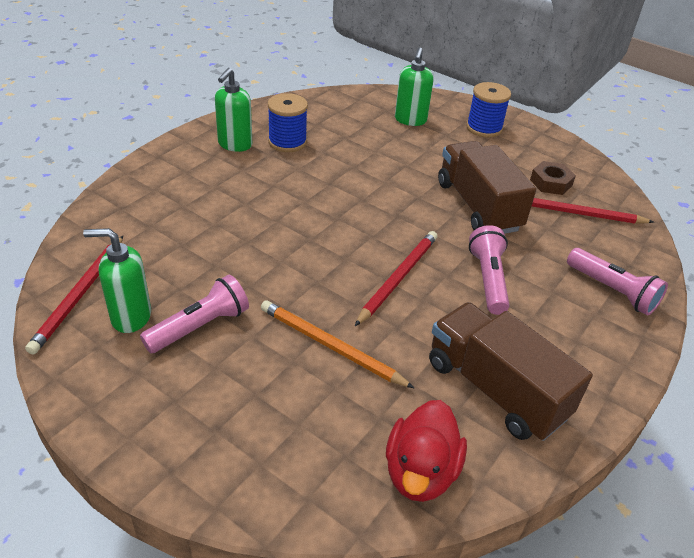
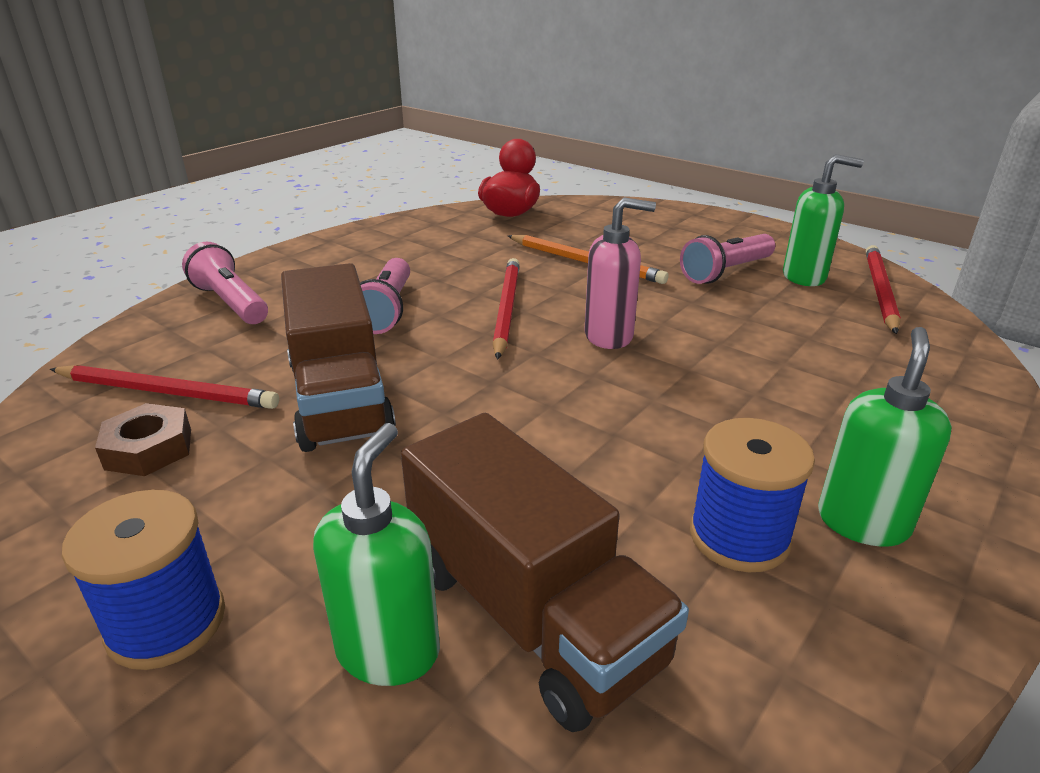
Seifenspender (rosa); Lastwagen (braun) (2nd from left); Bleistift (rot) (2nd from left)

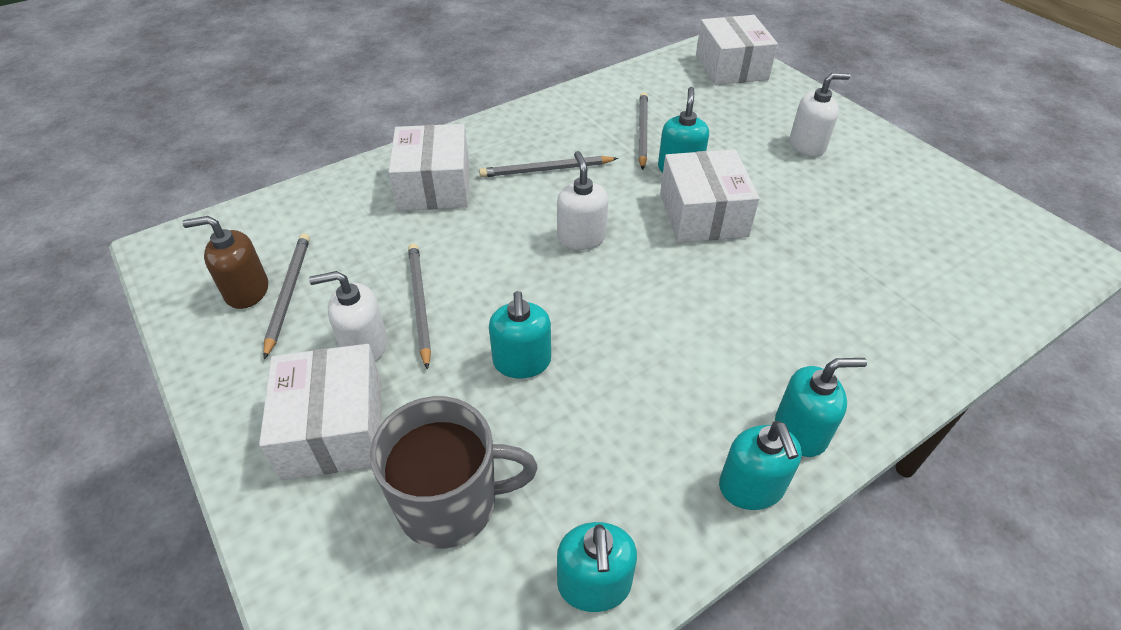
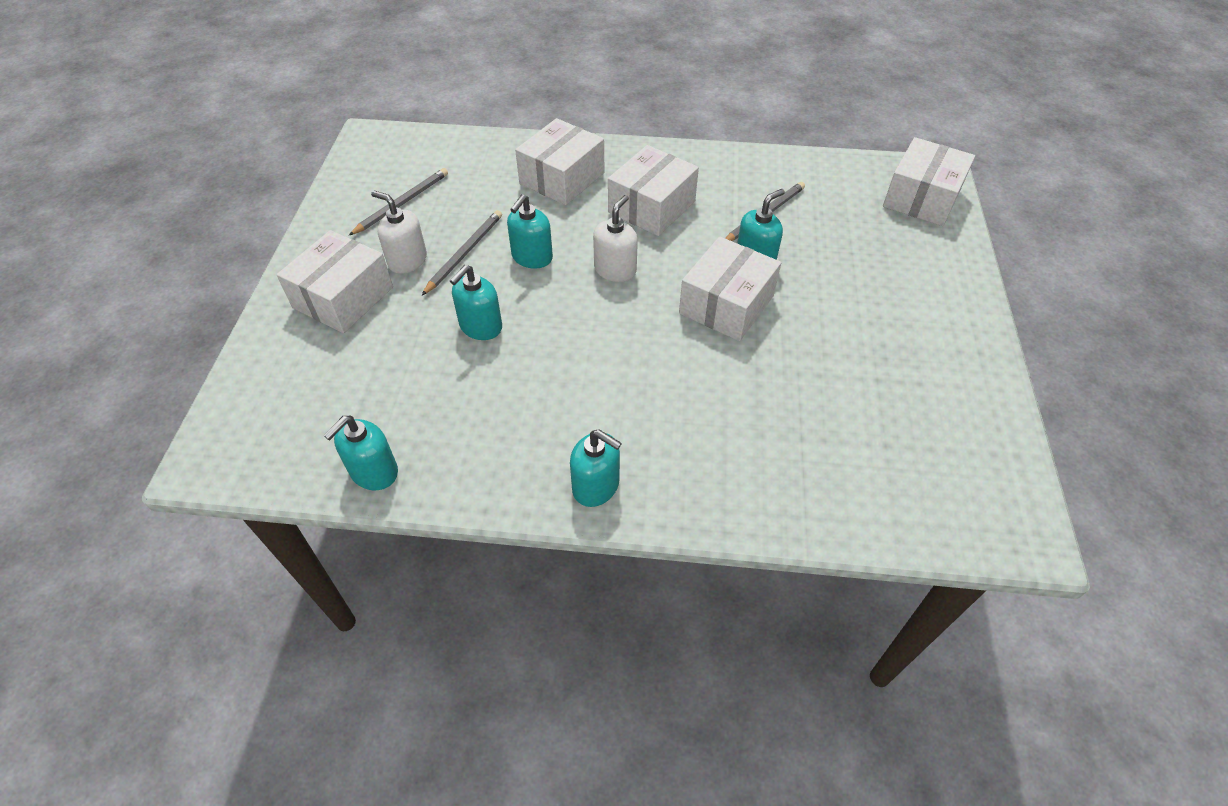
Seifenspender (braun); Tasse (grau); Seifenspender (weiß) (3rd from left in the first image); Seifenspender (türkis) (3rd from left); Schachtel (weiß) (3rd from left)

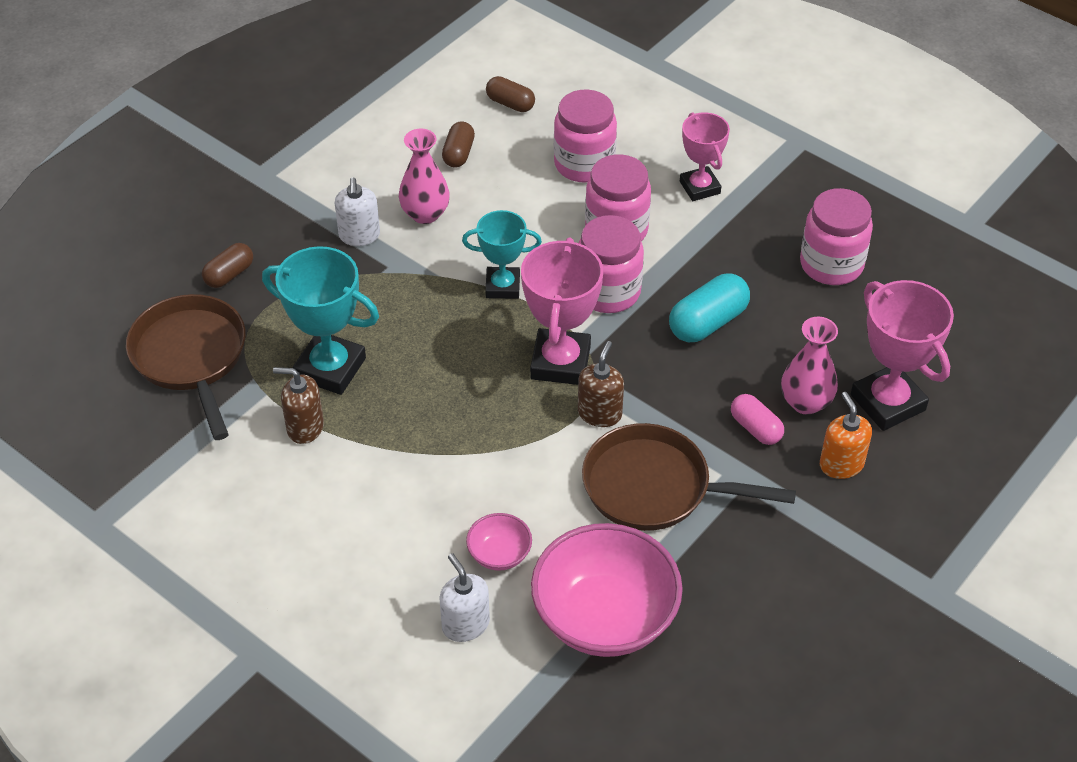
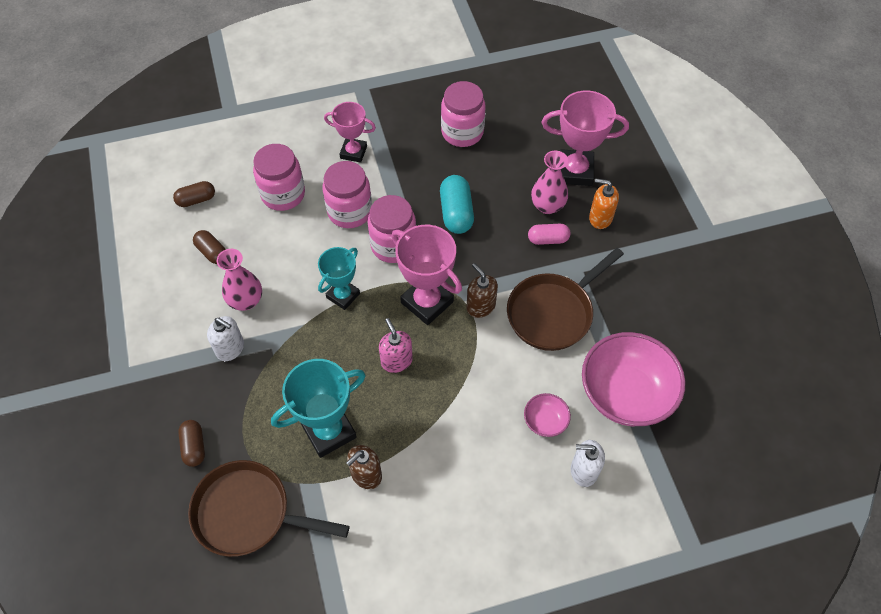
Seifenspender (rosa)

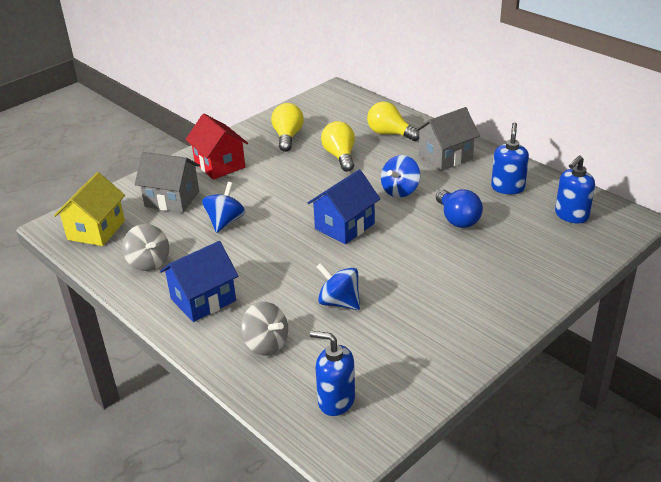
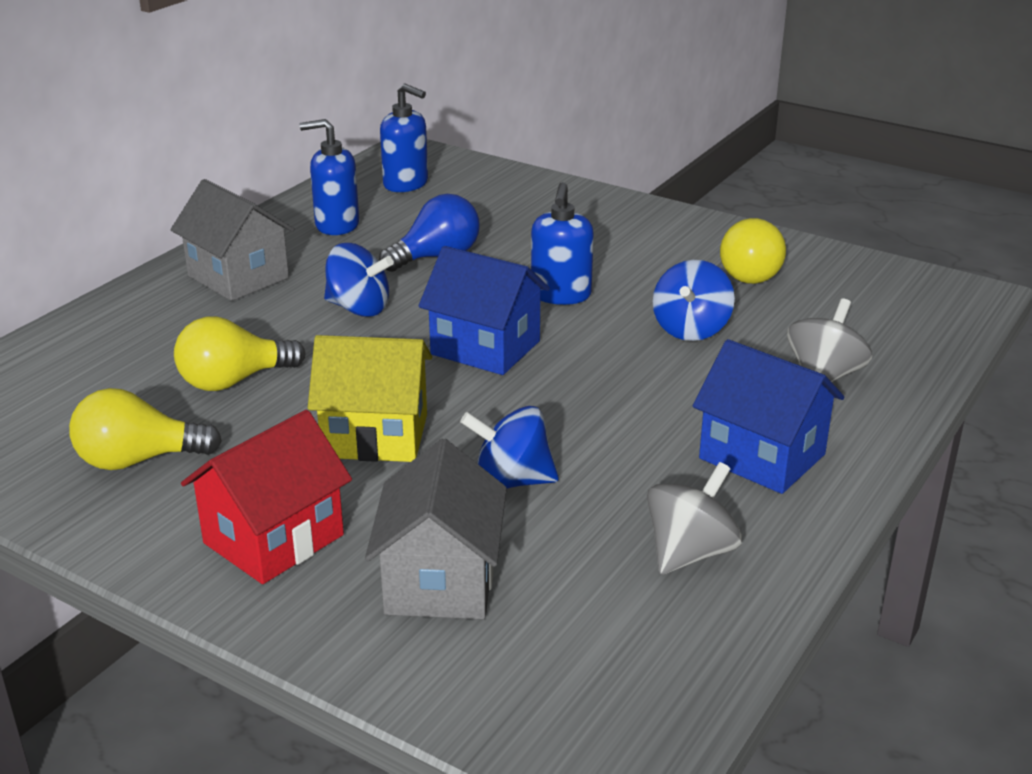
Haus (gelb); Seifenspender (blau) (3rd from left); Glühbirne (gelb) (3rd from left)

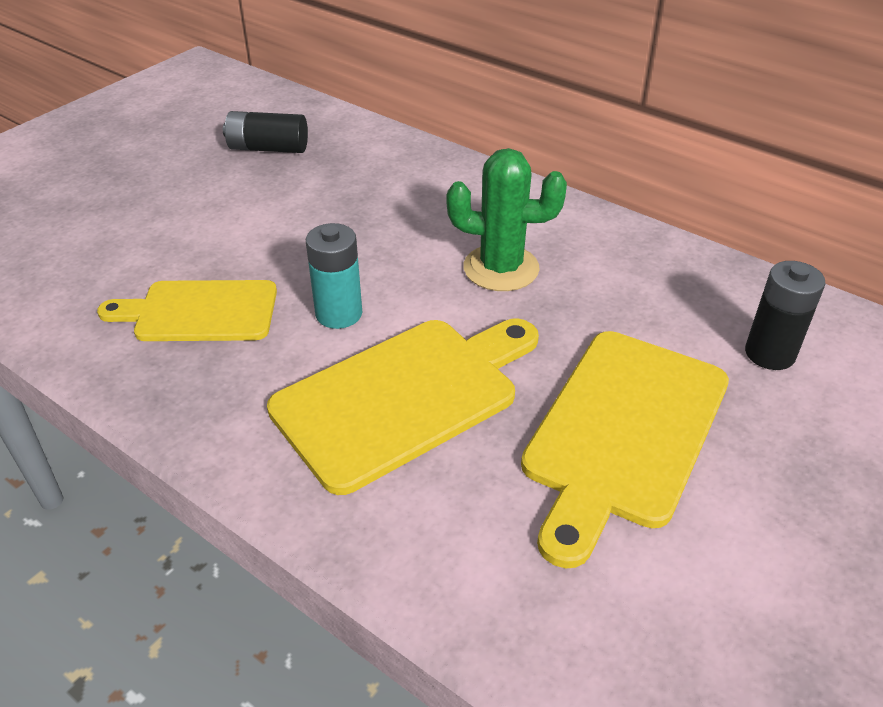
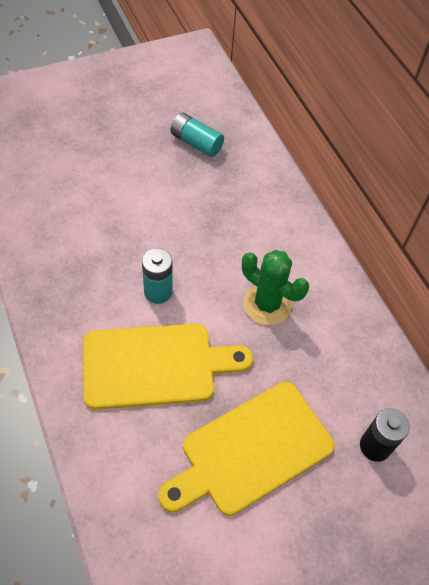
Schneidebrett (gelb) (1st from left in the first image); Batterie (türkis) (2nd from left)

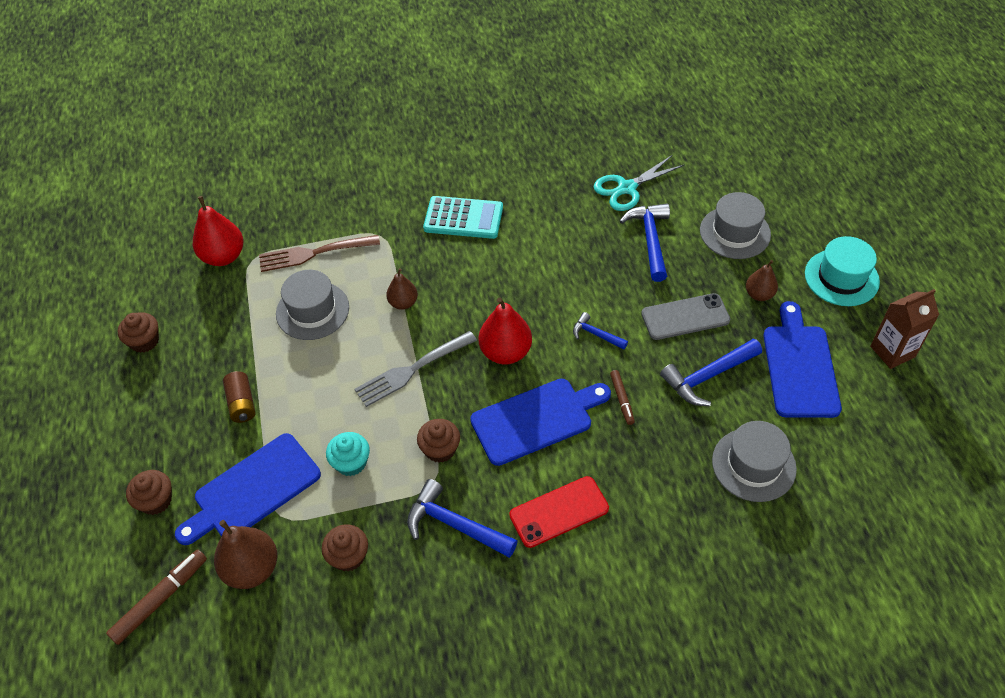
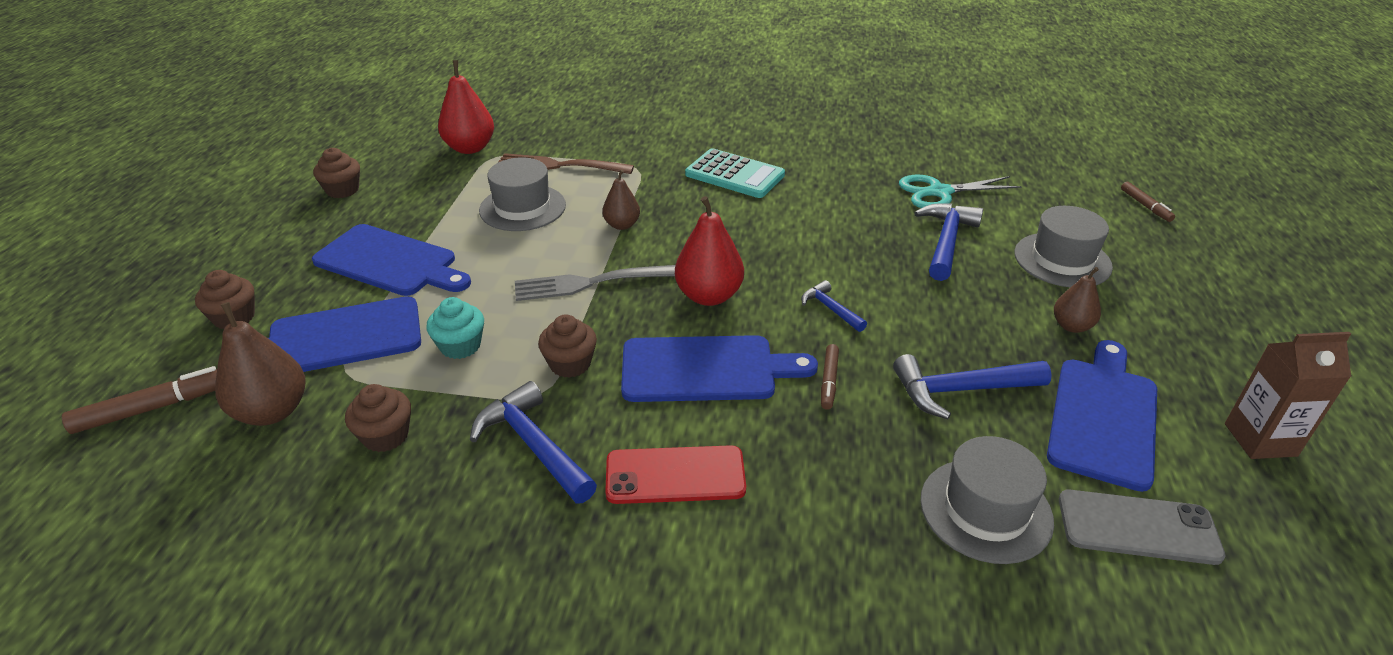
Hut (türkis); Filzstift (braun) (3rd from left); Handy (grau); Schneidebrett (blau) (2nd from left)

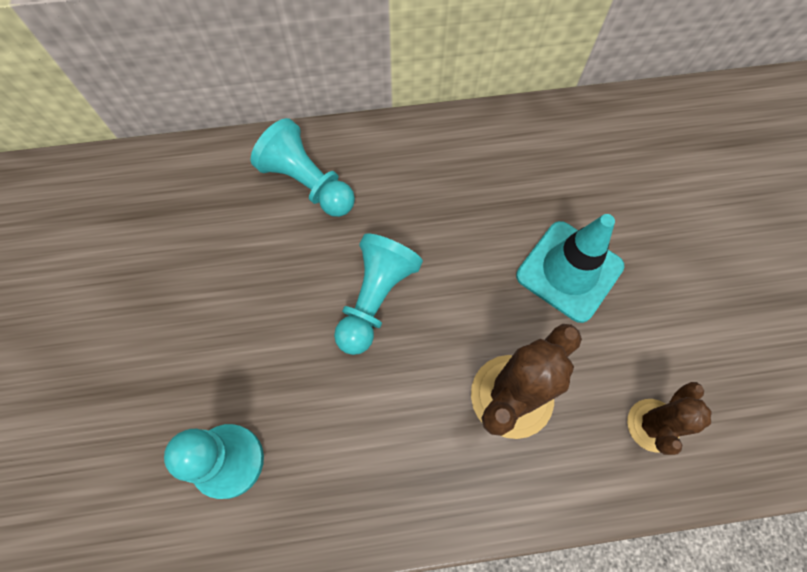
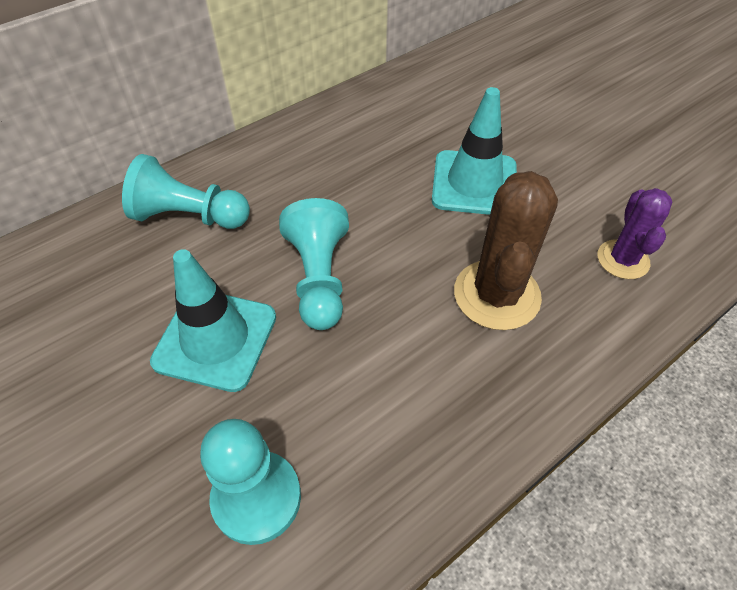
Leitkegel (türkis) (1st from left); Kaktus (lila)

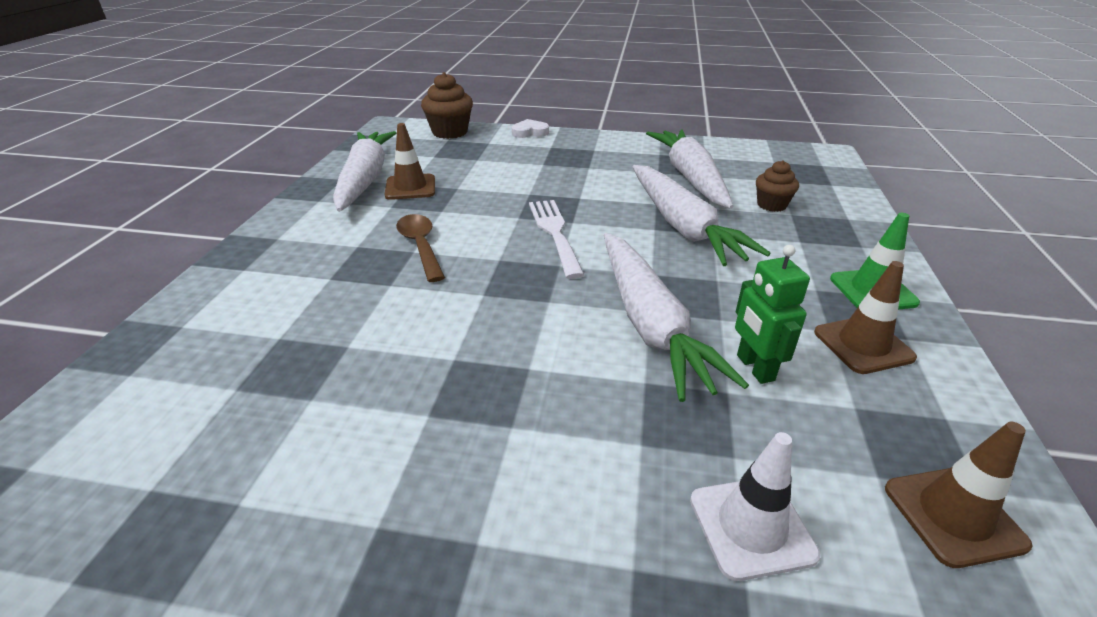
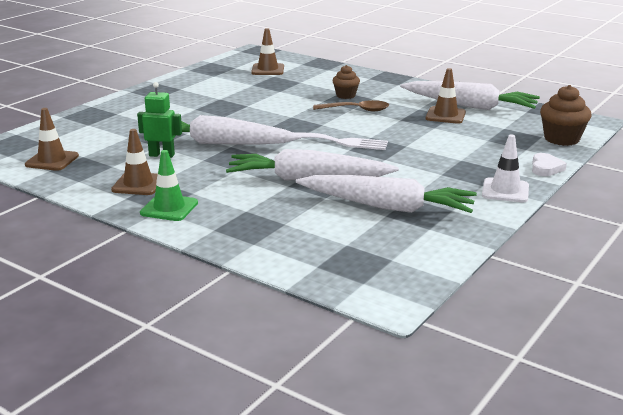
Leitkegel (braun) (3rd from left); Leitkegel (weiß); Muffin (braun) (1st from left)

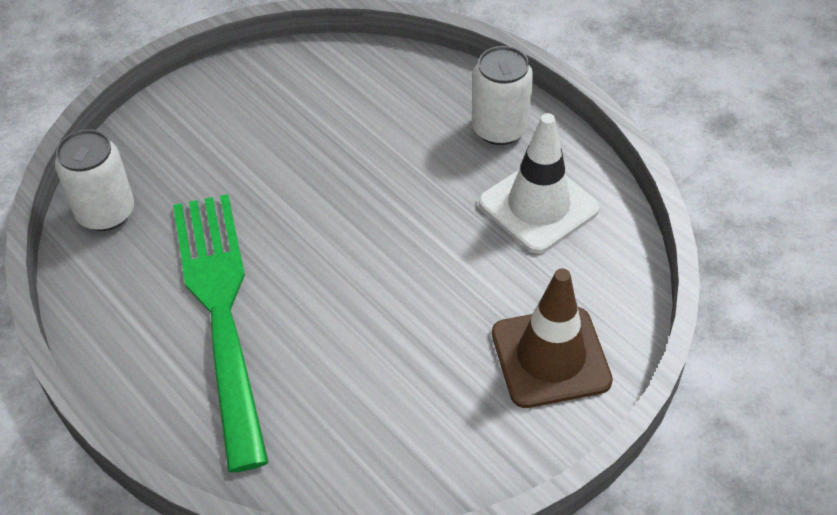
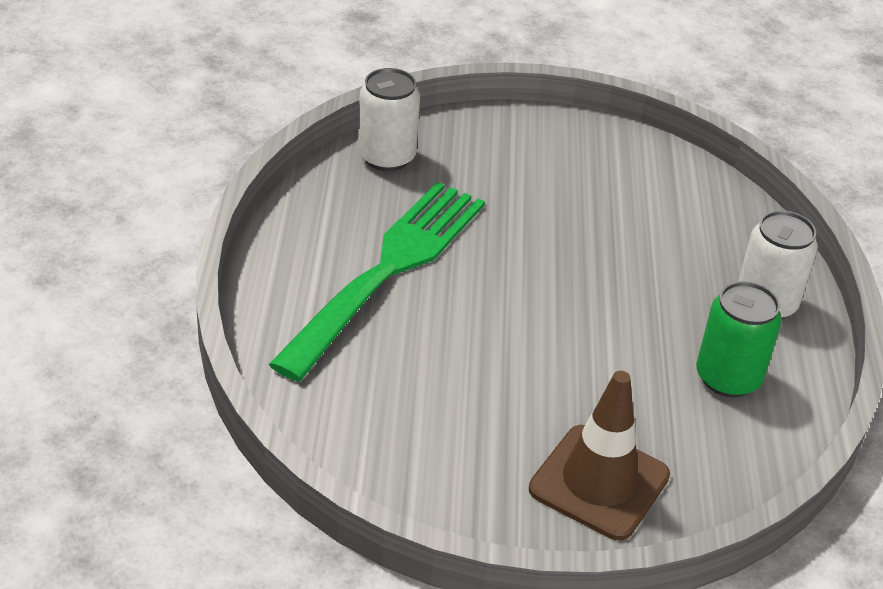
Dose (grün)

